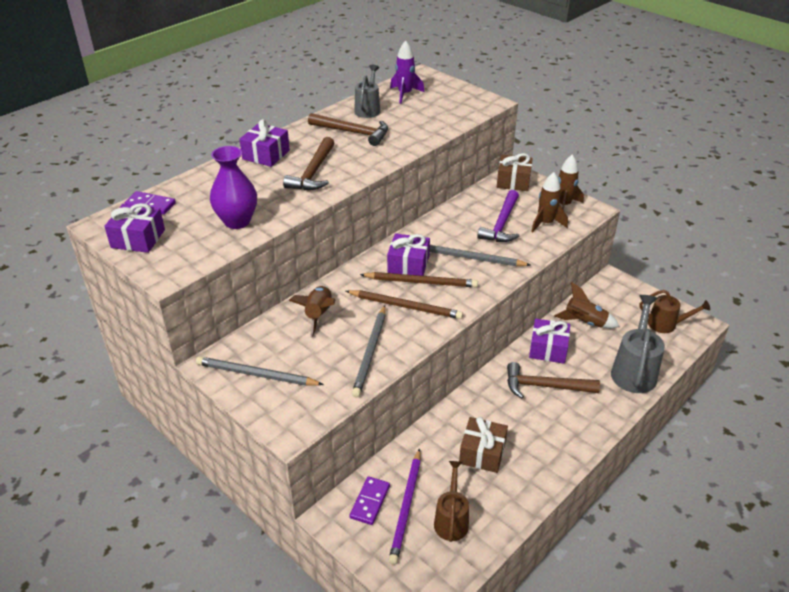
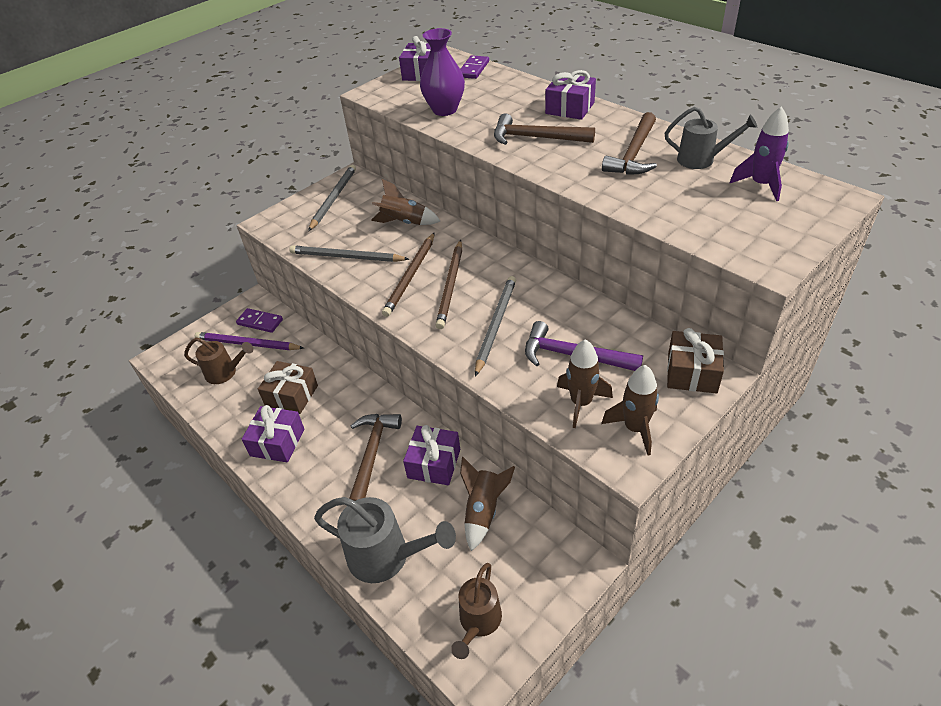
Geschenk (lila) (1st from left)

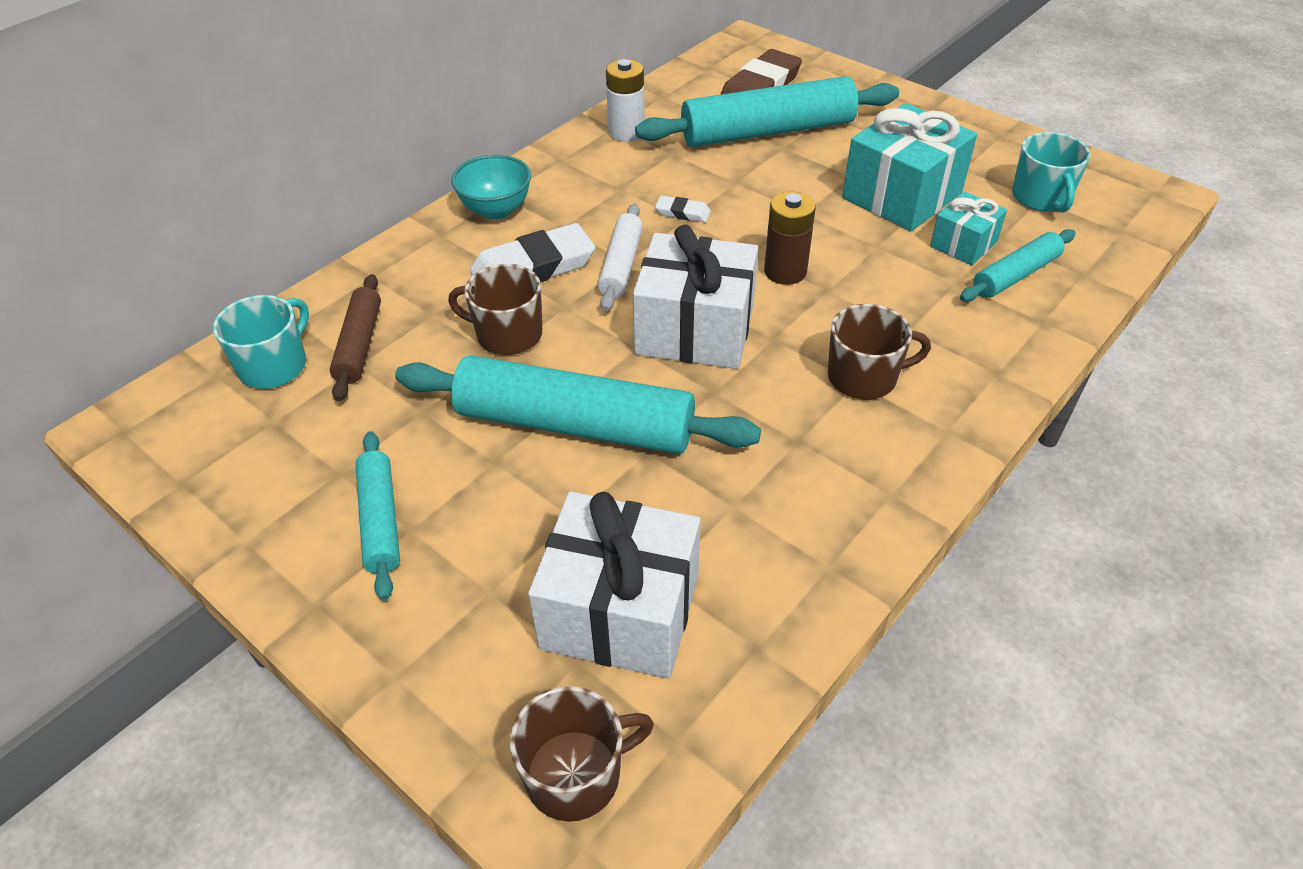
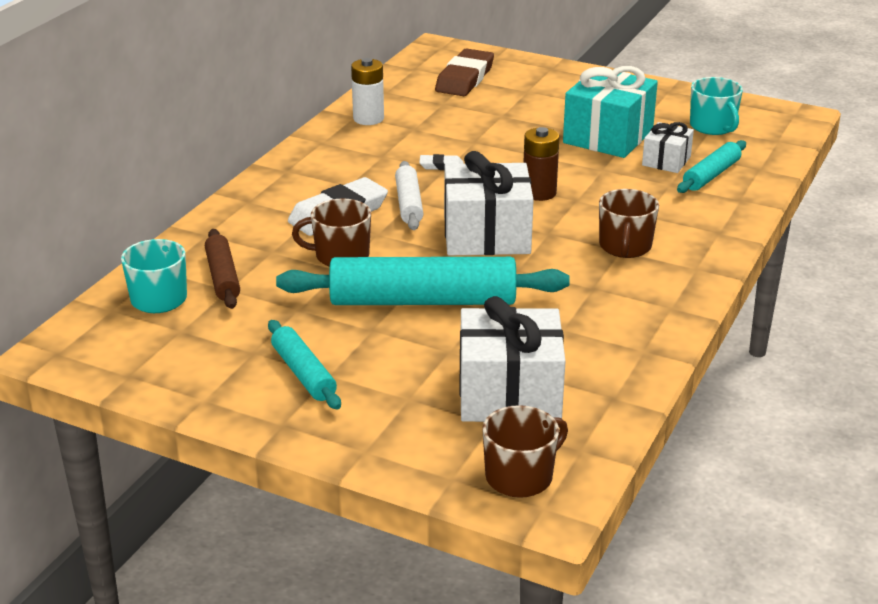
Schüssel (türkis); Nudelholz (türkis) (3rd from left in the first image); Geschenk (weiß) (3rd from left); Tasse (braun) (3rd from left)

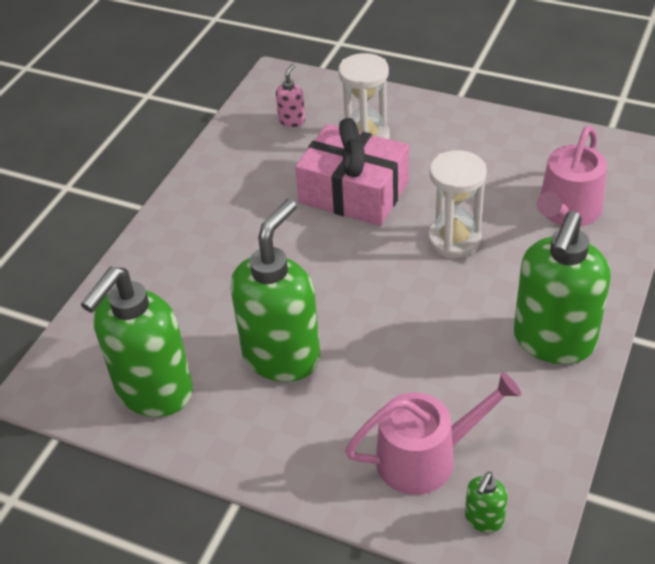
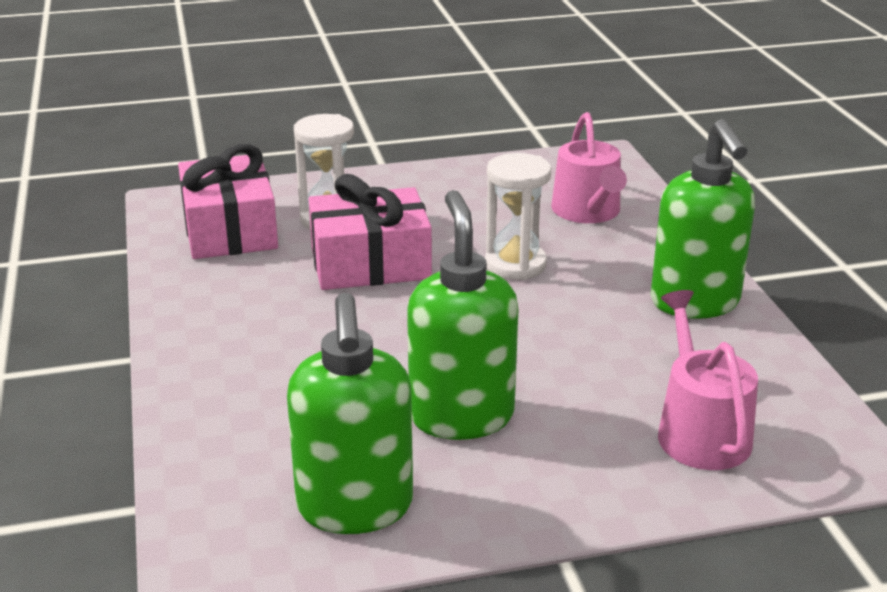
Seifenspender (grün) (3rd from left in the first image); Geschenk (rosa) (1st from left); Gießkanne (rosa) (2nd from left)

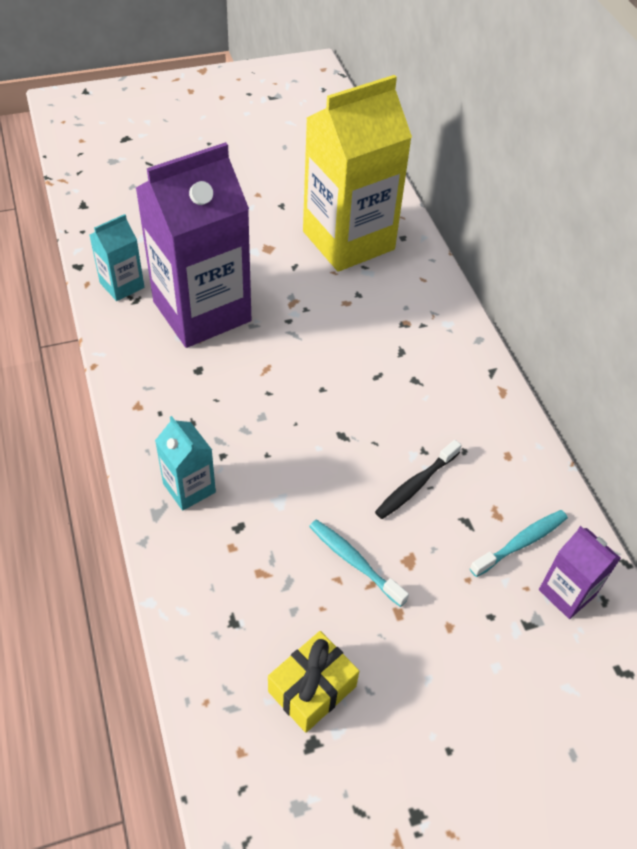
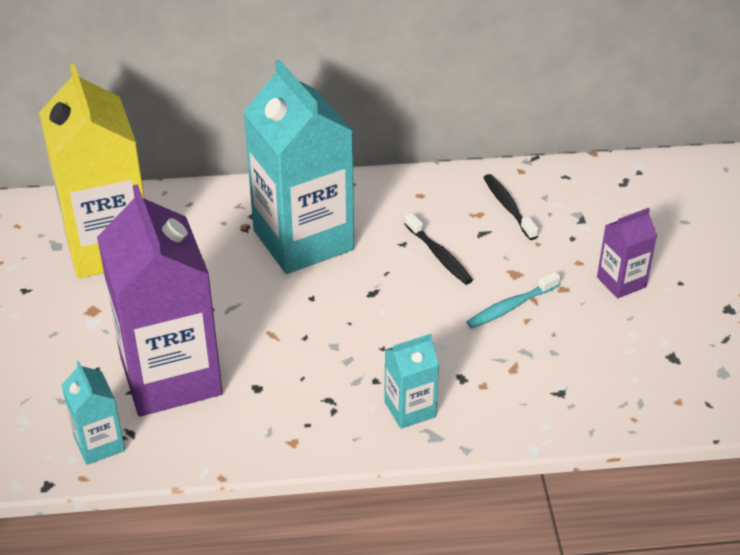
Geschenk (gelb); Getränkekarton (türkis) (2nd from left); Getränkekarton (lila) (2nd from left); Zahnbürste (schwarz) (2nd from left)

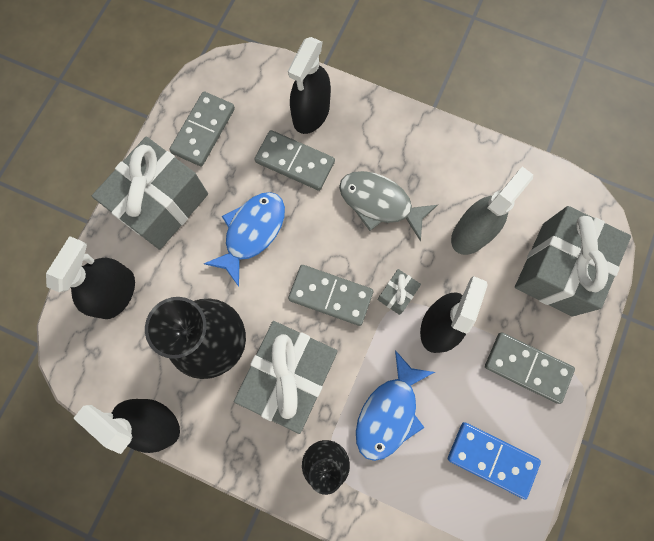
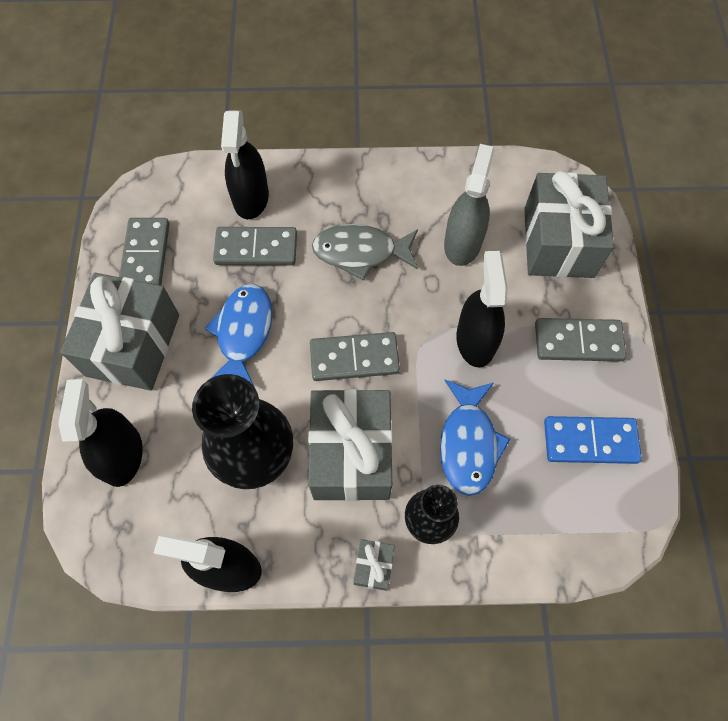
Geschenk (grau) (3rd from left)

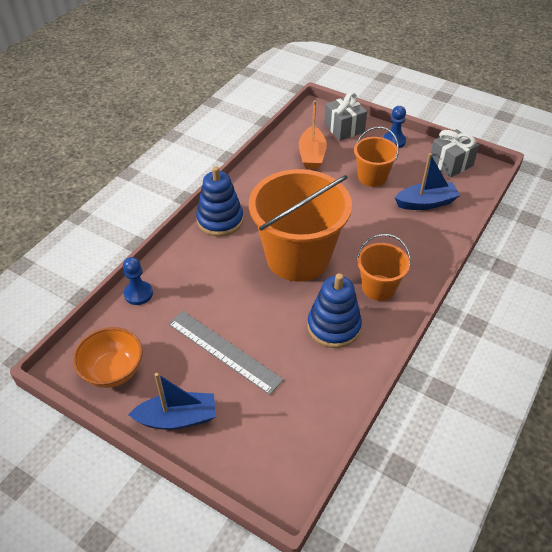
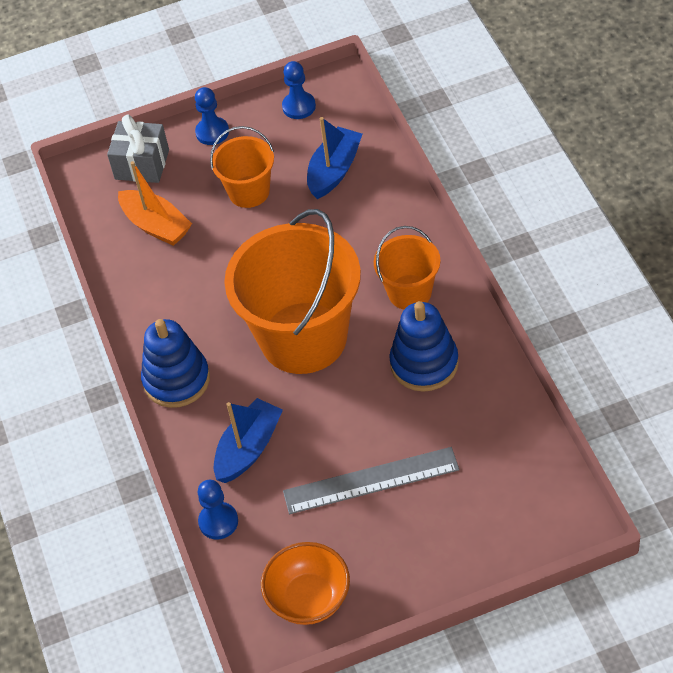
Boot (blau) (1st from left); Bauer (blau) (3rd from left)

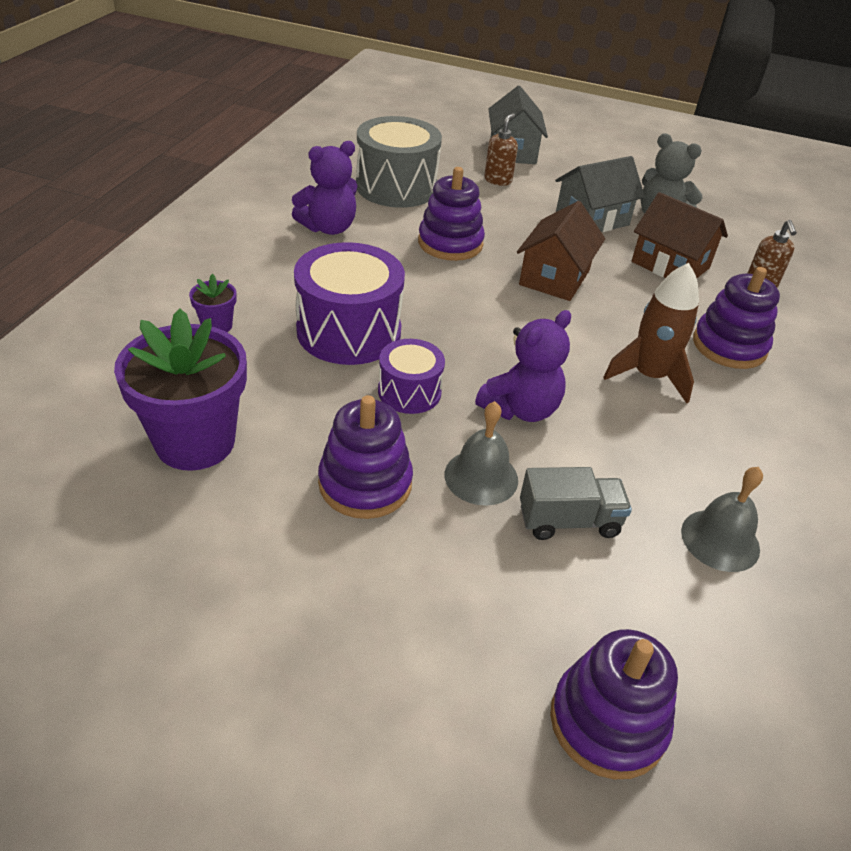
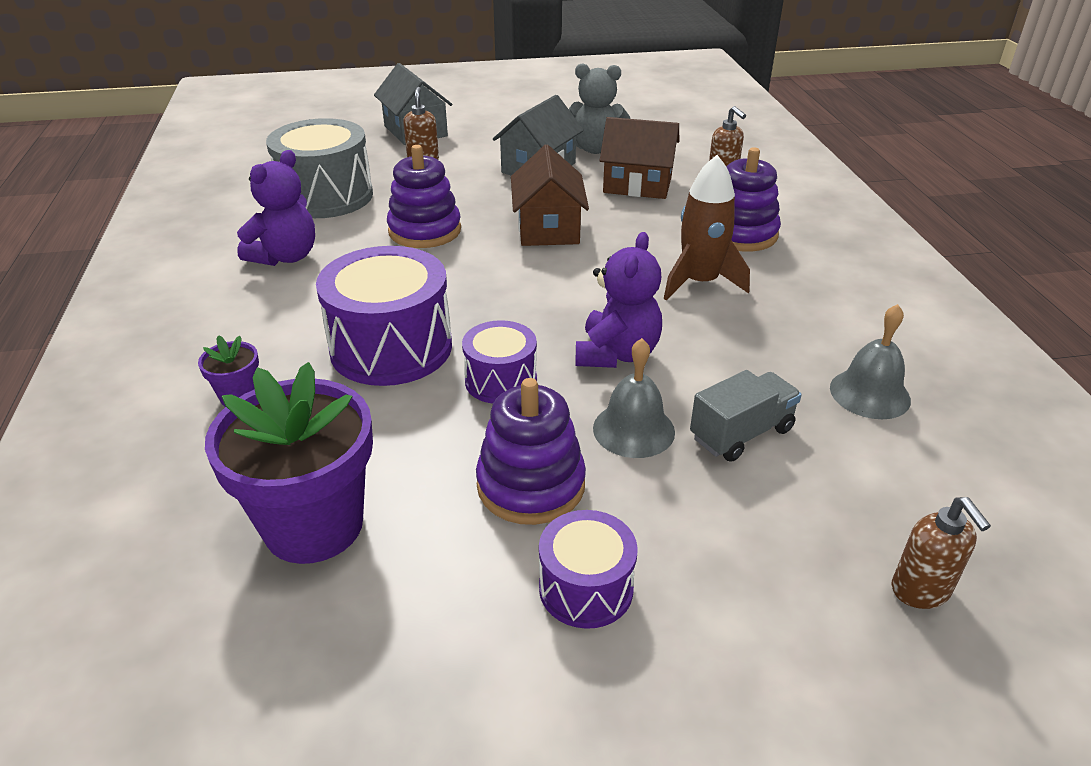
Trommel (lila) (3rd from left); Seifenspender (braun) (3rd from left)

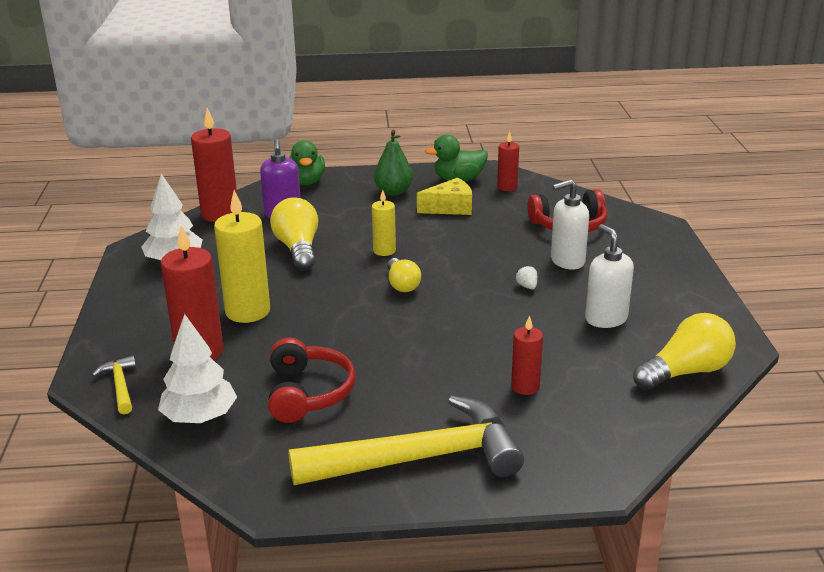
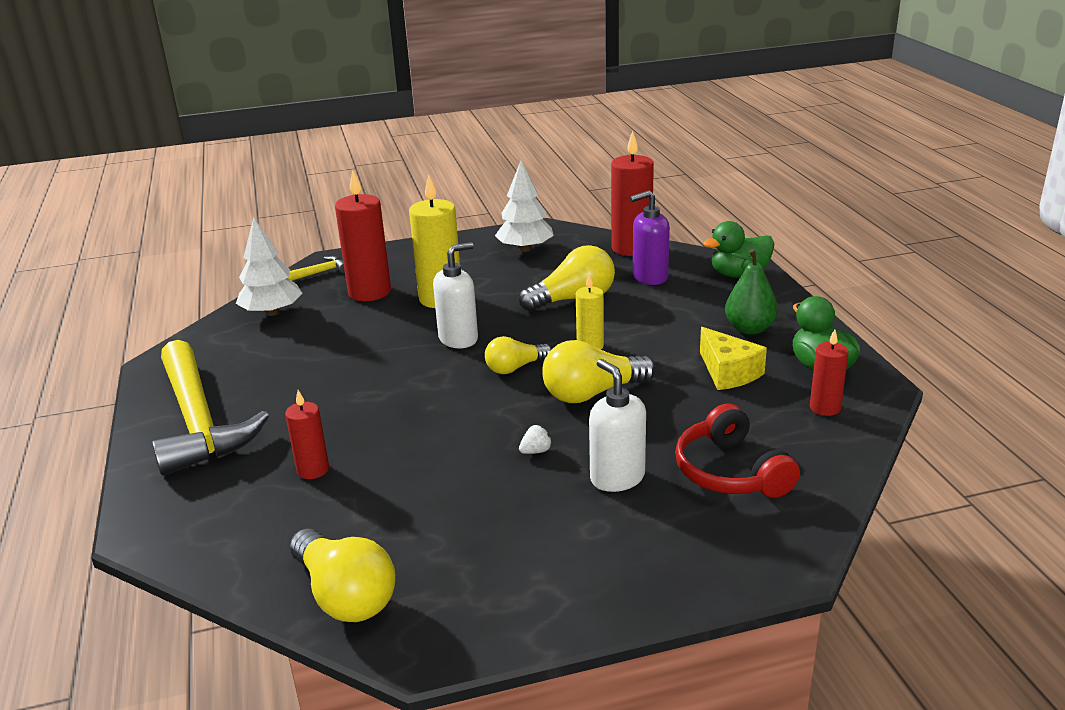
Kopfhörer (rot) (1st from left in the first image); Glühbirne (gelb) (4th from left); Seifenspender (weiß) (1st from left)

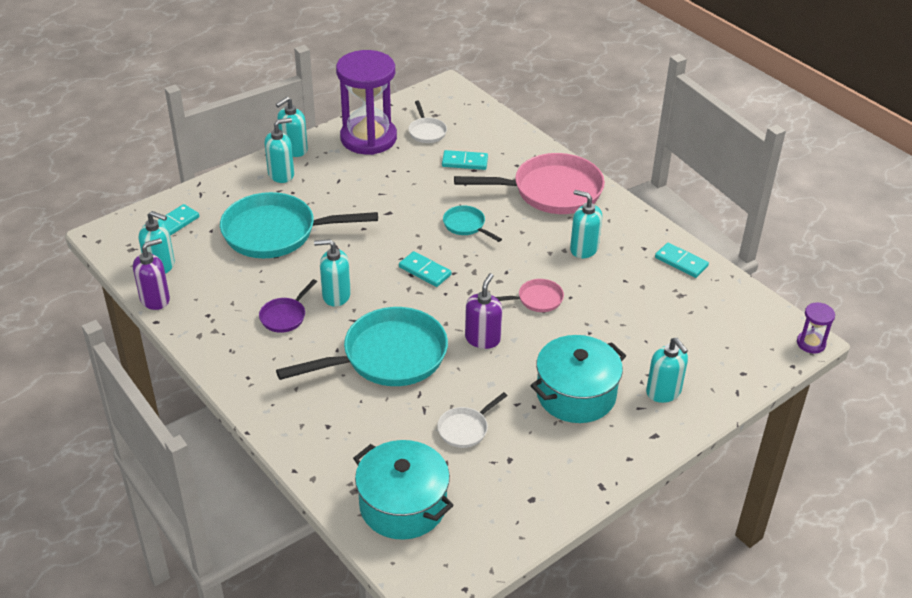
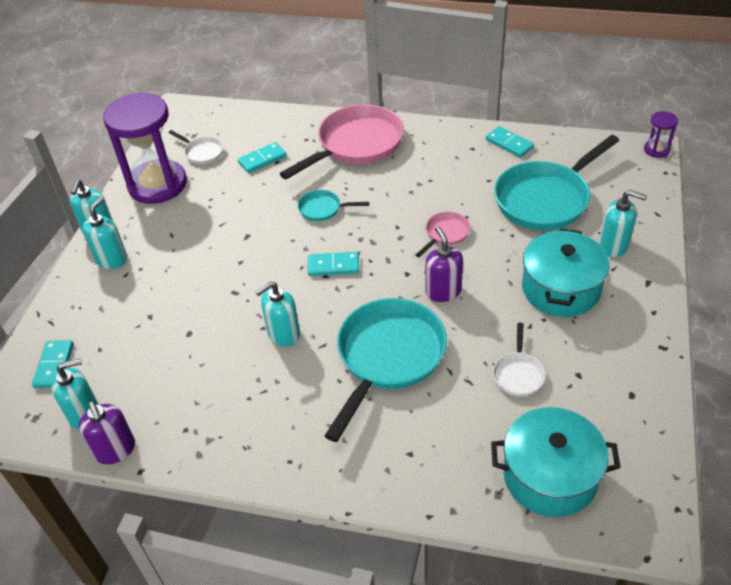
Pfanne (lila); Seifenspender (türkis) (5th from left in the first image); Pfanne (türkis) (3rd from left); Seifenspender (lila) (1st from left); Dominostein (türkis) (4th from left)

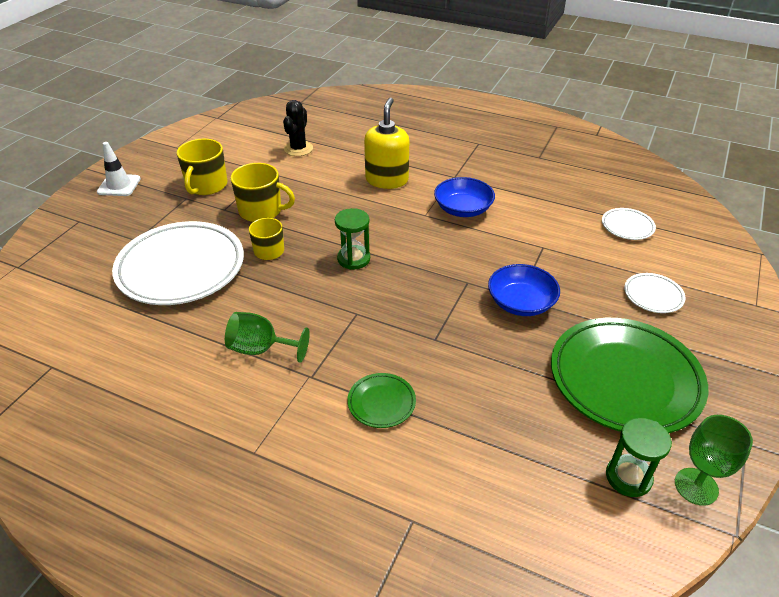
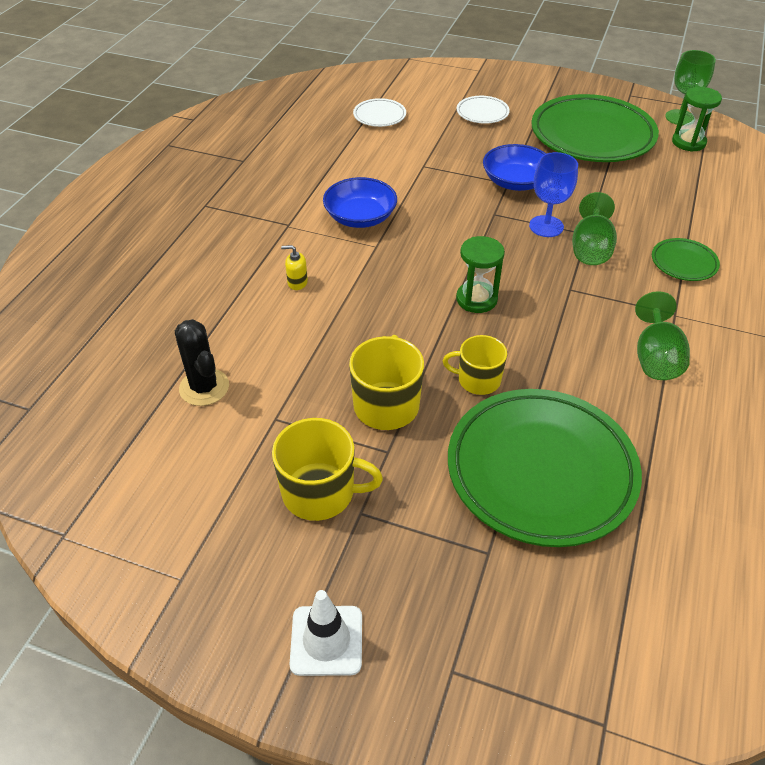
Kelch (blau); Kelch (grün) (1st from left); Teller (grün) (1st from left); Kaktus (schwarz); Seifenspender (gelb)

